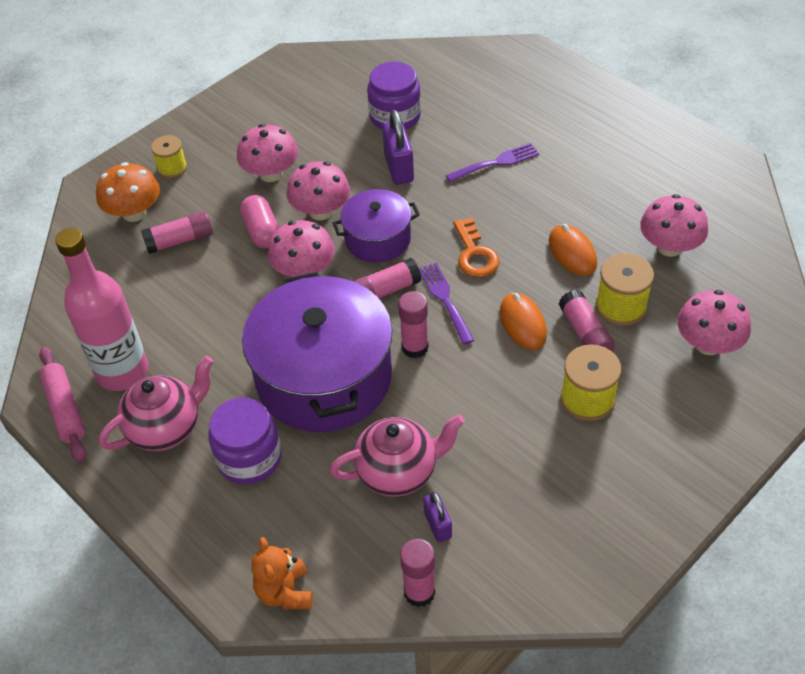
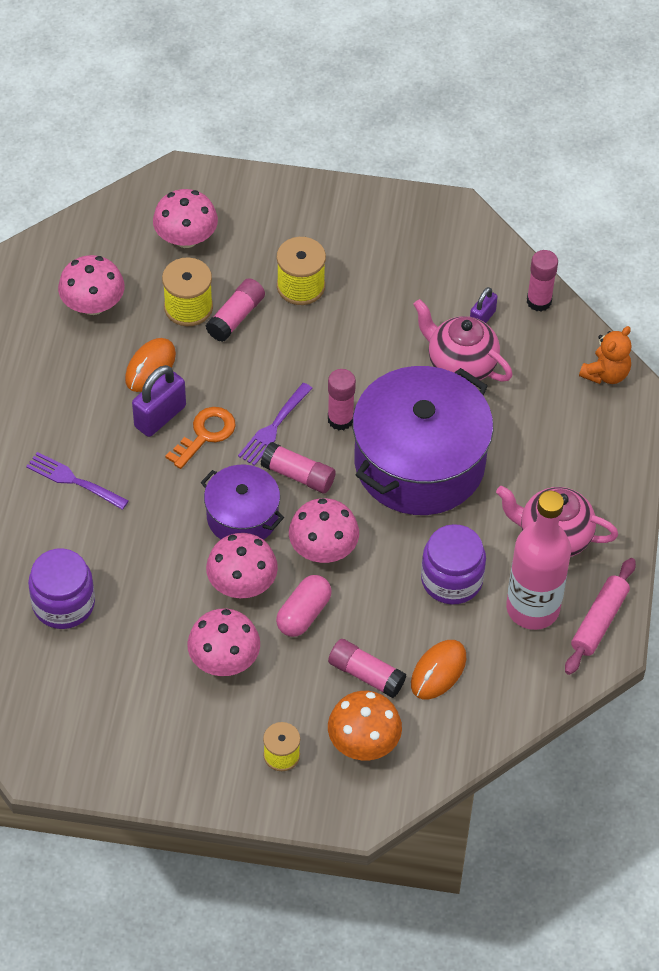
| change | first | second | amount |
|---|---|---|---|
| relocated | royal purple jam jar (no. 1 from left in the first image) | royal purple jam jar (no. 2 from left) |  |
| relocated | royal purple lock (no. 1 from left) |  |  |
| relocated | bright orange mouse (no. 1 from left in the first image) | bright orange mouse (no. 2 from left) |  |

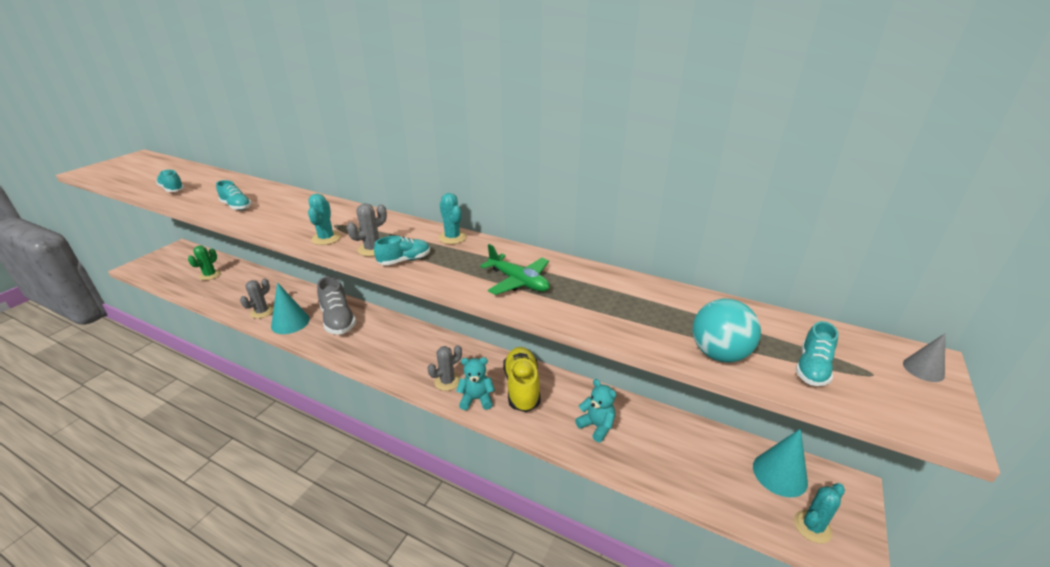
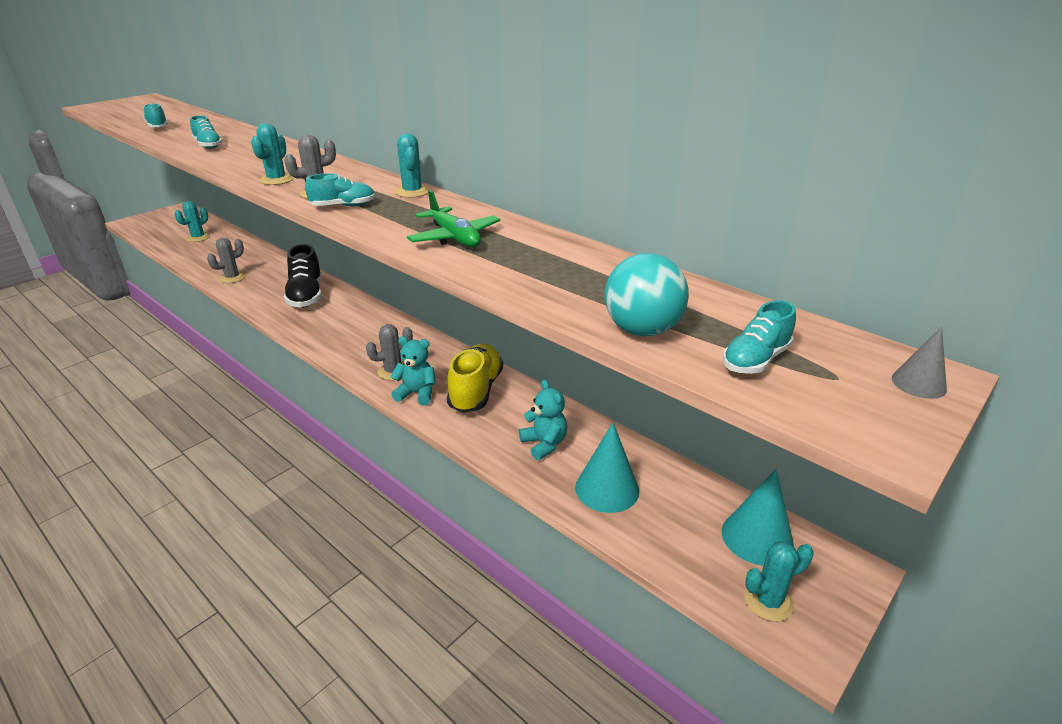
| change | first | second | amount |
|---|---|---|---|
| relocated | turquoise cone shape (no. 1 from left) |  |  |
| colour | leaf-green saguaro cactus | turquoise saguaro cactus (no. 1 from left) |  |
| colour | gray shoe | jet-black shoe |  |

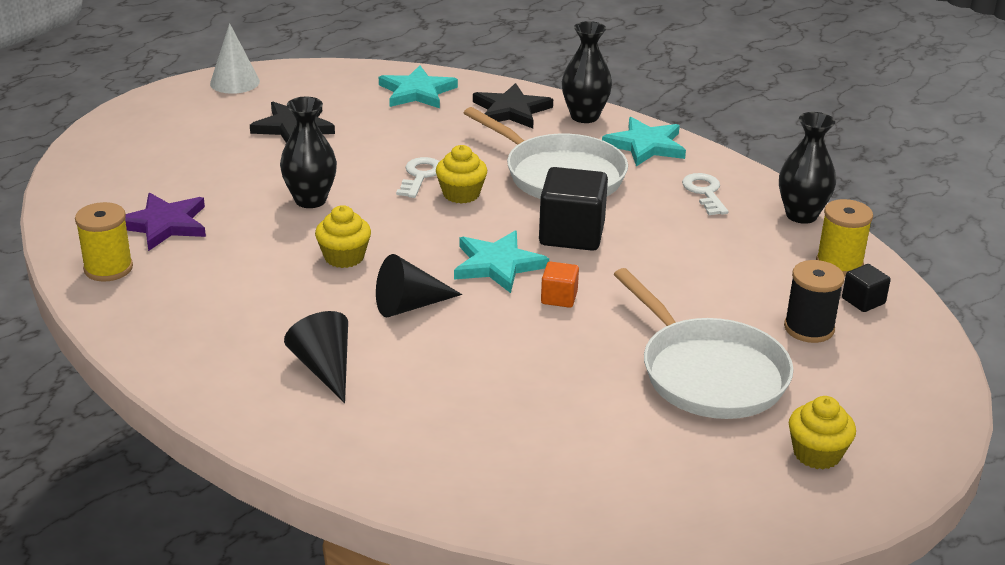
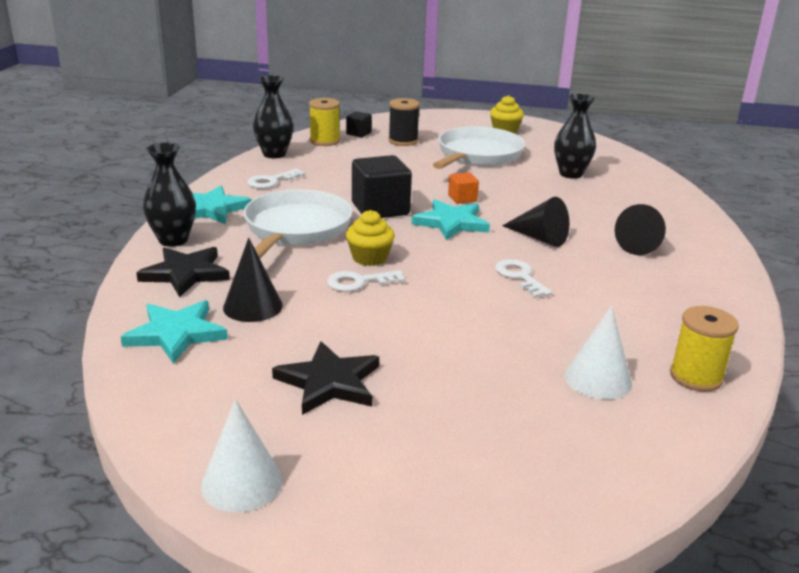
| change | first | second | amount |
|---|---|---|---|
| appeared |  | jet-black cone shape (no. 1 from left) |  |
| relocated | jet-black flower vase (no. 1 from left in the first image) | jet-black flower vase (no. 3 from left) |  |
| exchanged | royal purple star shape | white cone shape (no. 2 from left) |  |
| exchanged | yellow fairy cake (no. 1 from left) | white key (no. 3 from left) |  |

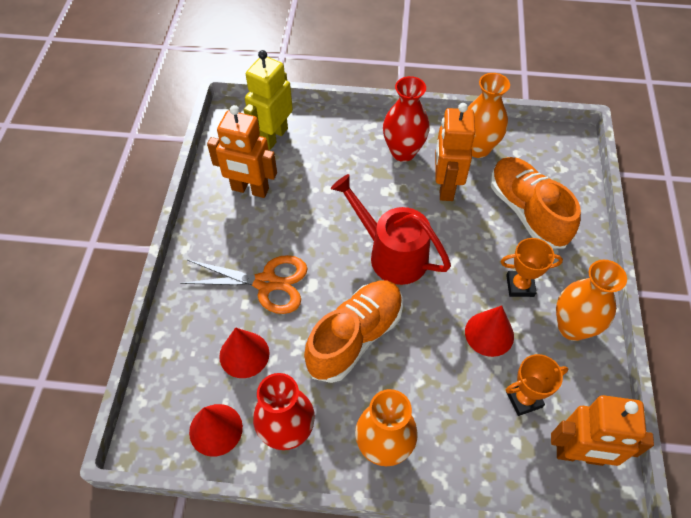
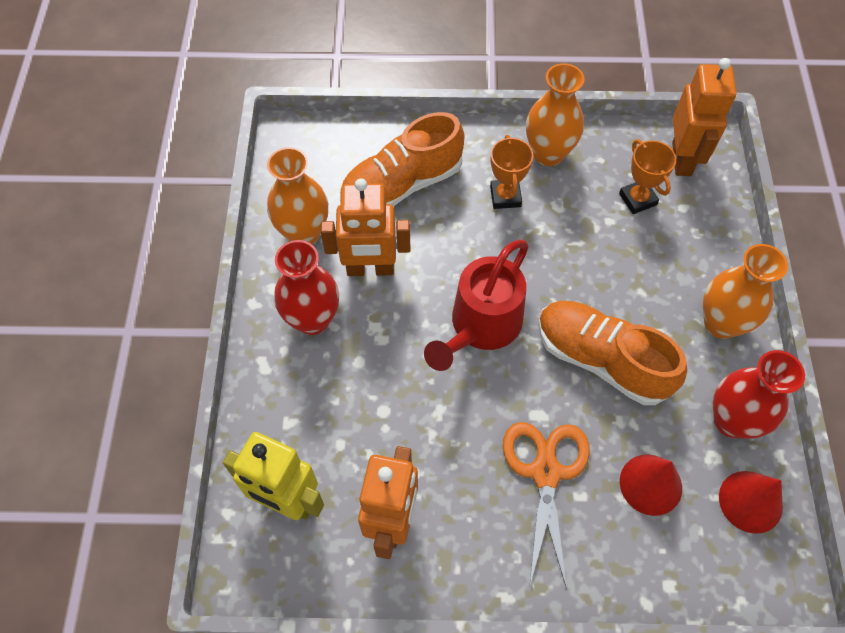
| change | first | second | amount |
|---|---|---|---|
| missing | red cone shape (no. 3 from left) |  |  |

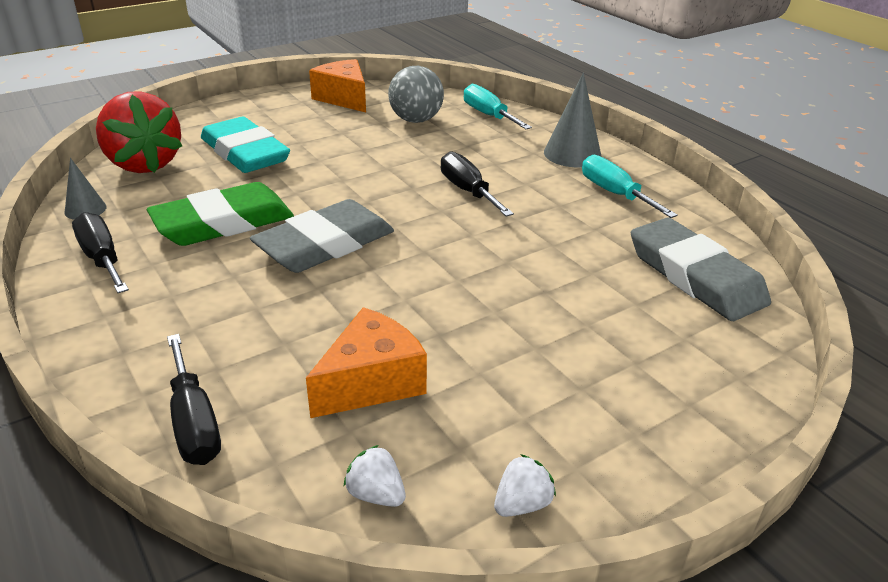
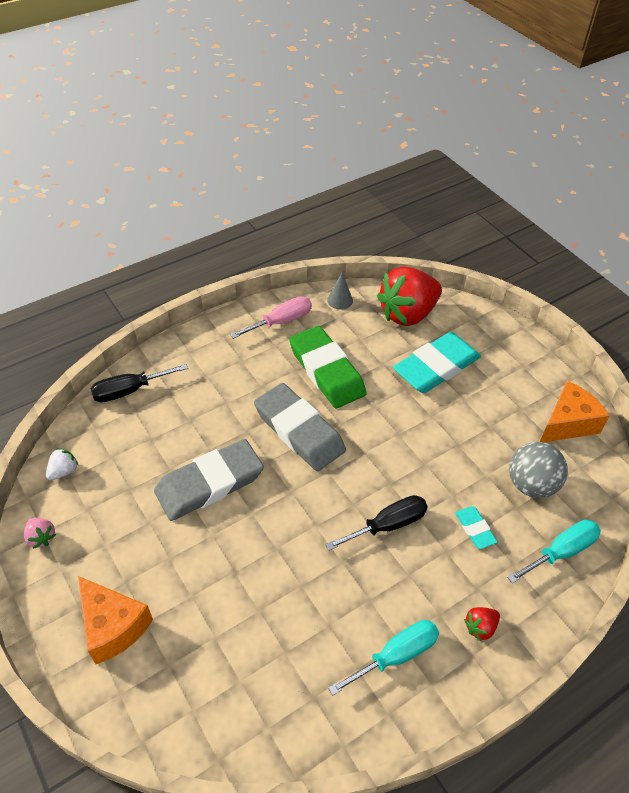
| change | first | second | amount |
|---|---|---|---|
| appeared |  | turquoise gum eraser (no. 2 from left) |  |
| relocated | bright orange piece of cheese (no. 2 from left in the first image) | bright orange piece of cheese (no. 1 from left) |  |
| relocated | gray gum eraser (no. 2 from left in the first image) | gray gum eraser (no. 1 from left) |  |
| exchanged | gray cone shape (no. 2 from left) | red berry (no. 2 from left) |  |
| colour | jet-black hand screwdriver (no. 1 from left) | pink hand screwdriver |  |
| colour | white berry (no. 2 from left) | pink berry |  |

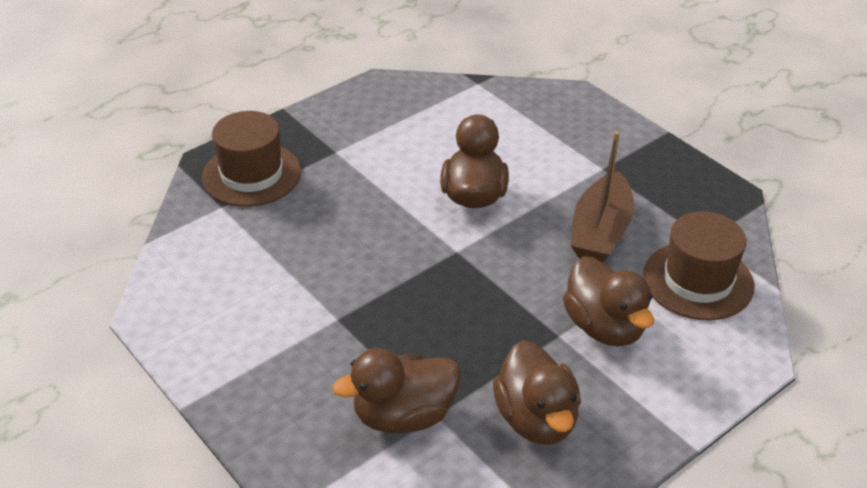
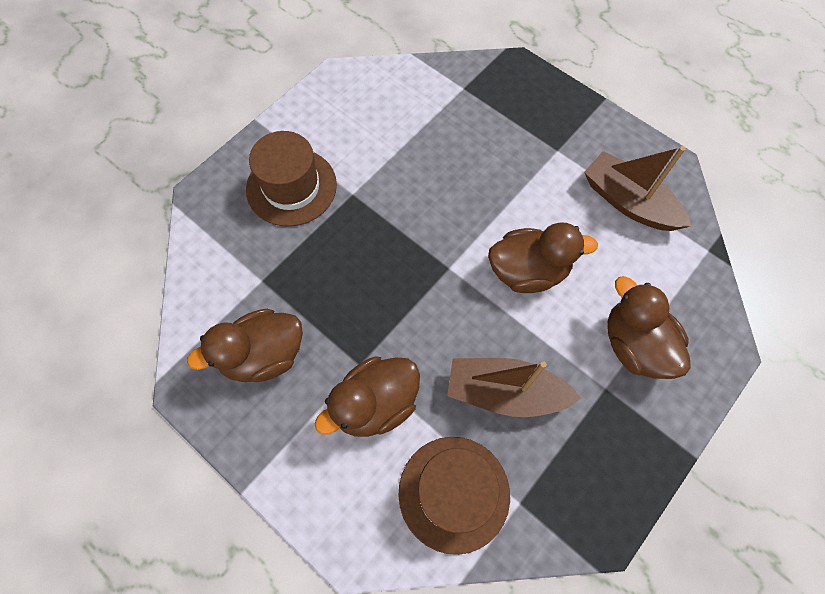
| change | first | second | amount |
|---|---|---|---|
| appeared |  | dark brown toy boat (no. 2 from left) |  |
| relocated | dark brown tall hat (no. 1 from left) |  |  |
| relocated | dark brown rubber duck (no. 1 from left in the first image) | dark brown rubber duck (no. 4 from left) |  |

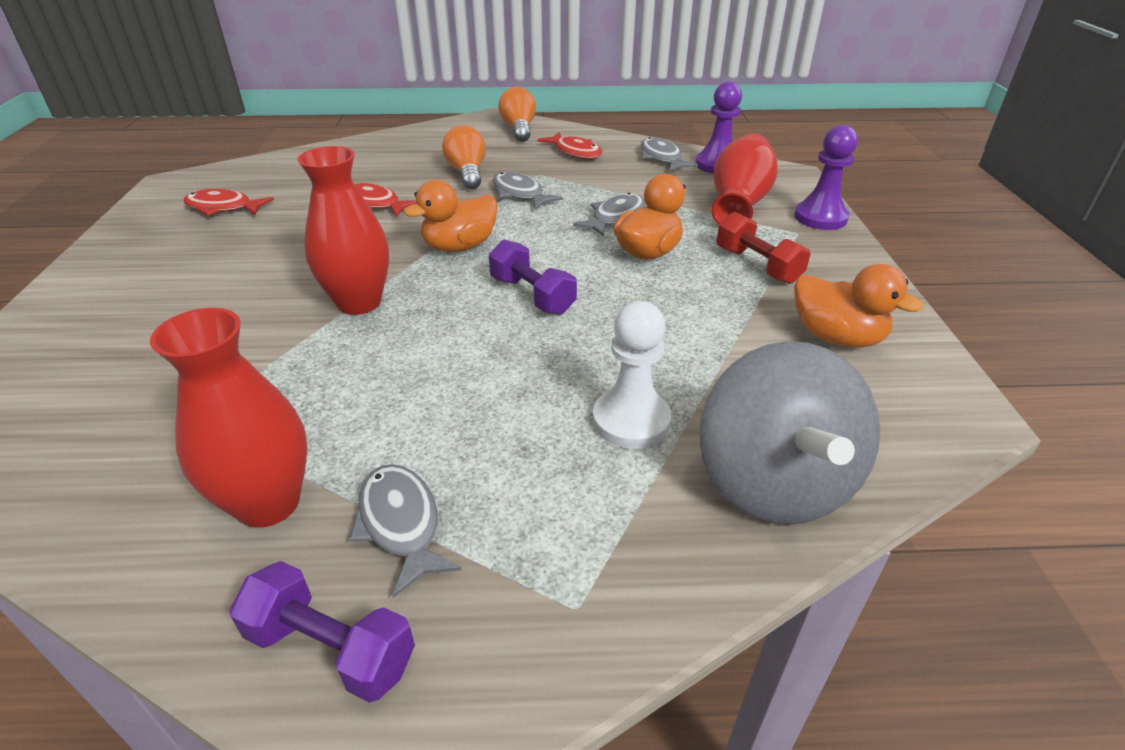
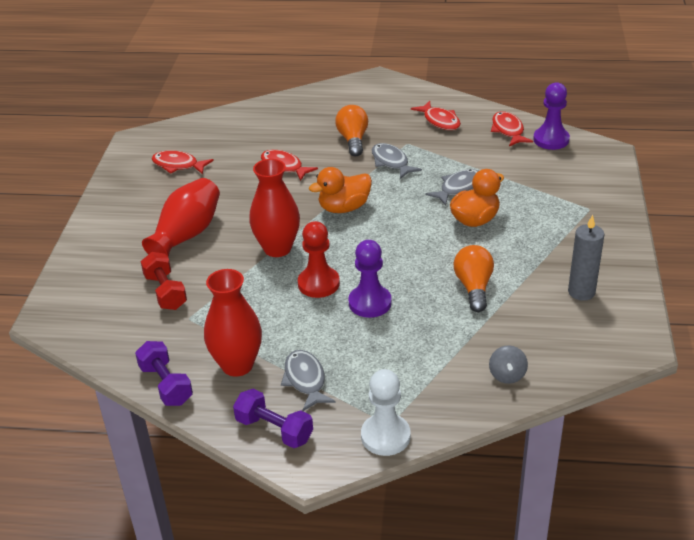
| change | first | second | amount |
|---|---|---|---|
| appeared |  | red chess pawn |  |
| relocated | royal purple dumbbell (no. 2 from left in the first image) | royal purple dumbbell (no. 1 from left) |  |
| relocated | bright orange lightbulb (no. 2 from left) |  |  |
| relocated | white chess pawn |  |  |
| relocated | red flower vase (no. 3 from left in the first image) | red flower vase (no. 1 from left) |  |
| relocated | red dumbbell |  |  |
| relocated | royal purple chess pawn (no. 2 from left in the first image) | royal purple chess pawn (no. 1 from left) |  |
| exchanged | bright orange rubber duck (no. 3 from left) | gray wax candle |  |
| colour | gray fish (no. 4 from left) | red fish (no. 4 from left) |  |
| size | gray spinning top |  | x0.40 |

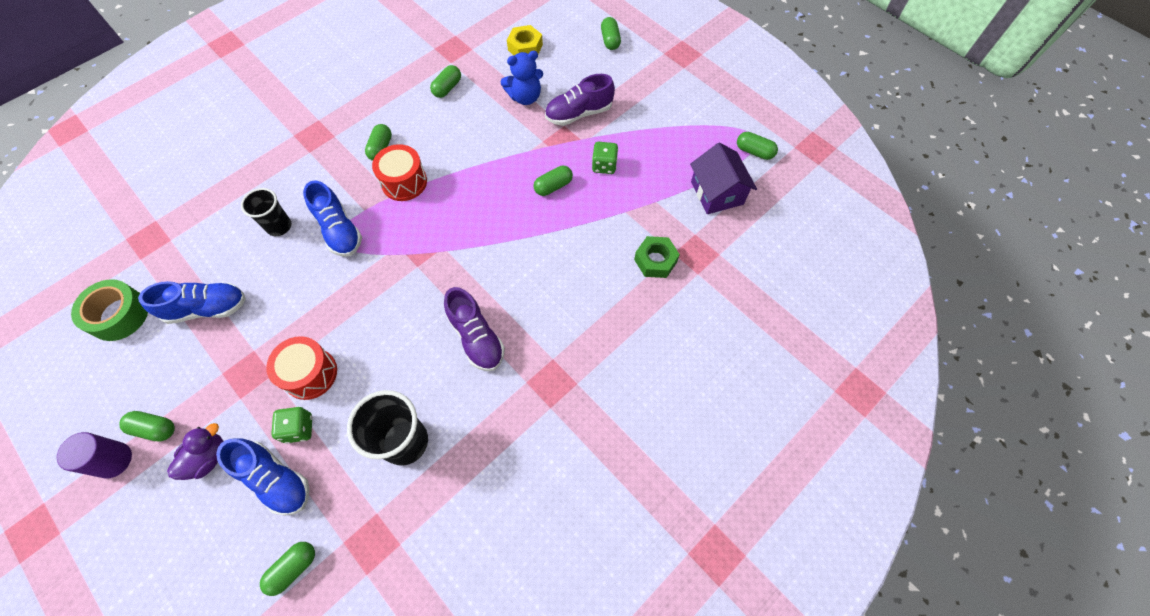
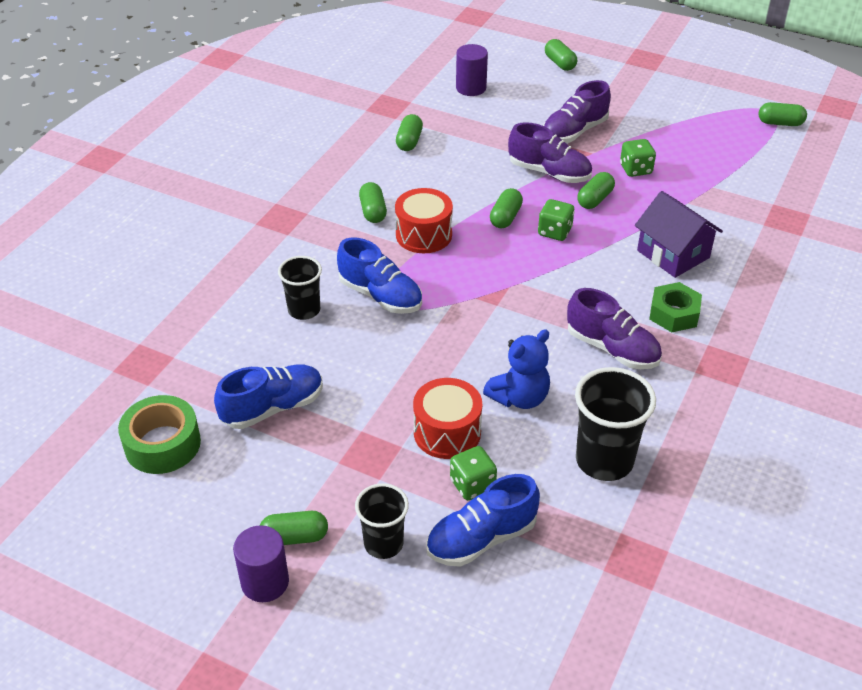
| change | first | second | amount |
|---|---|---|---|
| appeared |  | royal purple shoe (no. 1 from left) |  |
| appeared |  | leaf-green game die (no. 2 from left) |  |
| relocated | leaf-green pill shape (no. 2 from left in the first image) | leaf-green pill shape (no. 4 from left) |  |
| relocated | cobalt teddy |  |  |
| relocated | leaf-green hex nut |  |  |
| relocated | royal purple toy house |  |  |
| exchanged | royal purple rubber duck | jet-black beaker (no. 2 from left) |  |
| exchanged | yellow hex nut | royal purple solid cylinder (no. 2 from left) |  |
| spun | cobalt shoe (no. 2 from left in the first image) | cobalt shoe (no. 3 from left) | 135 degrees clockwise |

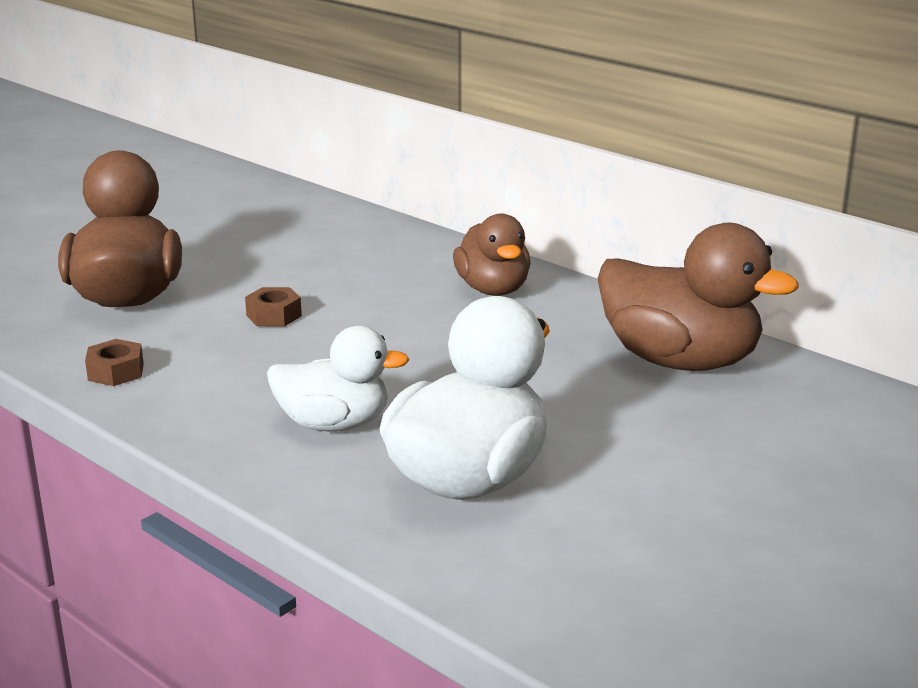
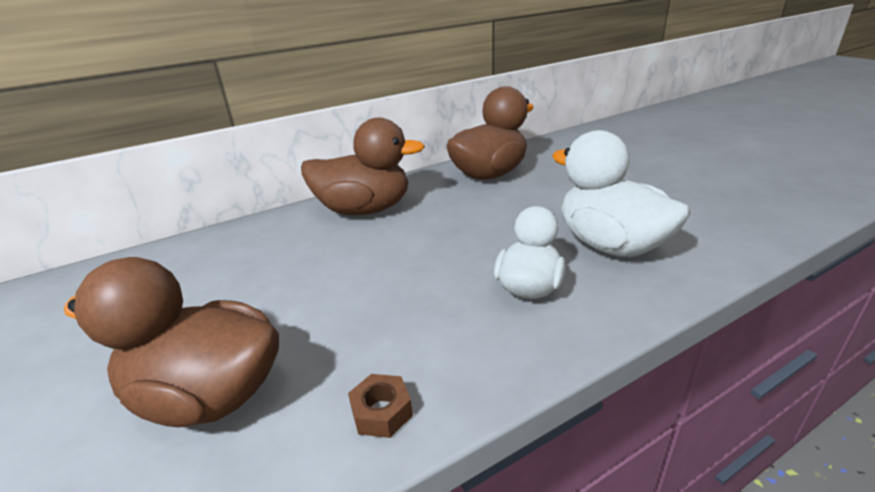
| change | first | second | amount |
|---|---|---|---|
| missing | dark brown hex nut (no. 2 from left) |  |  |
| size | dark brown rubber duck (no. 2 from left) |  | x1.56 |

